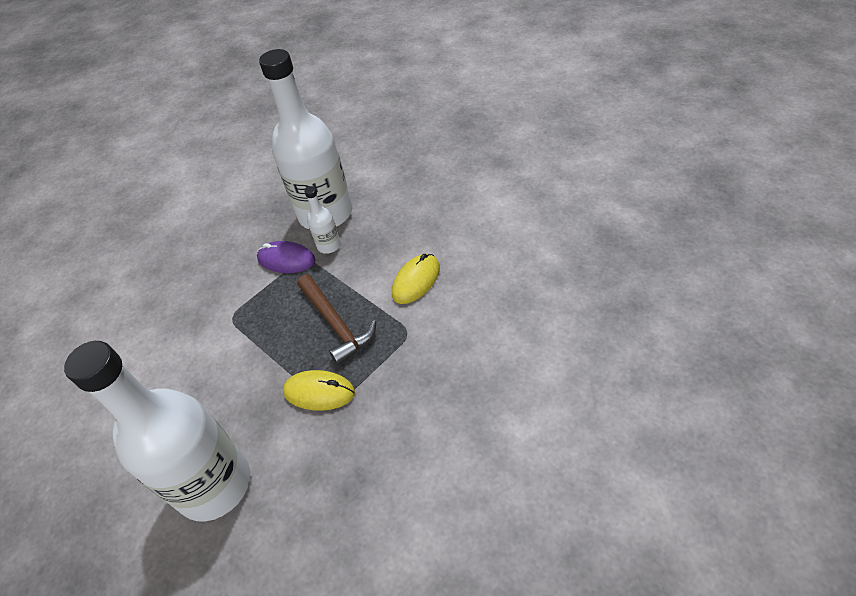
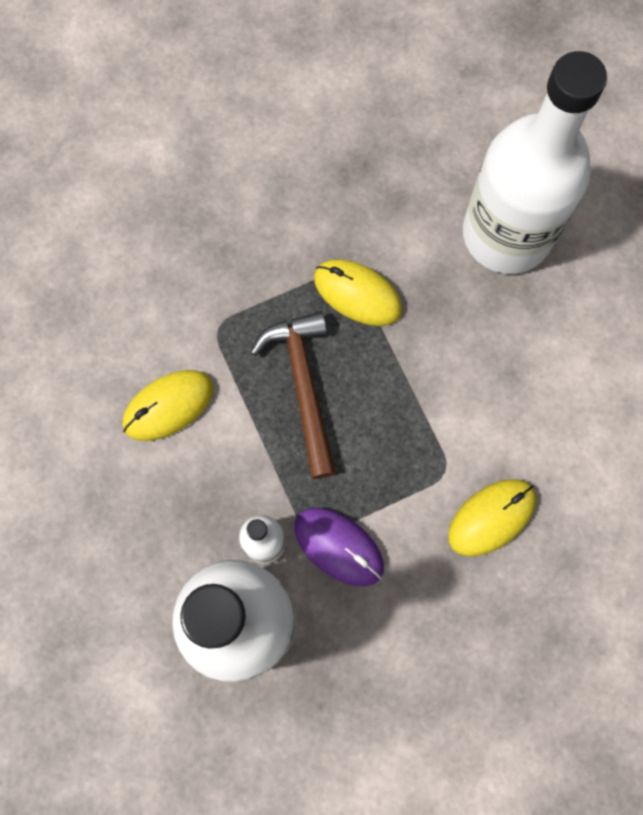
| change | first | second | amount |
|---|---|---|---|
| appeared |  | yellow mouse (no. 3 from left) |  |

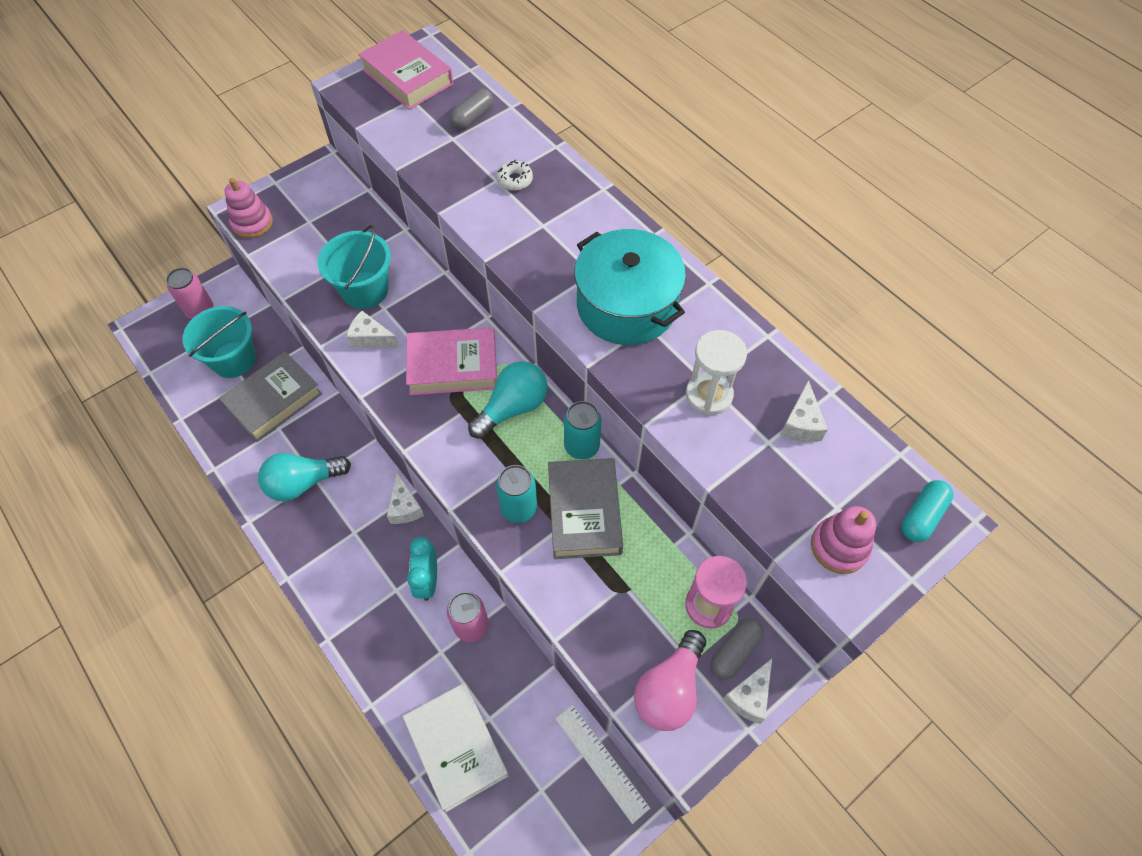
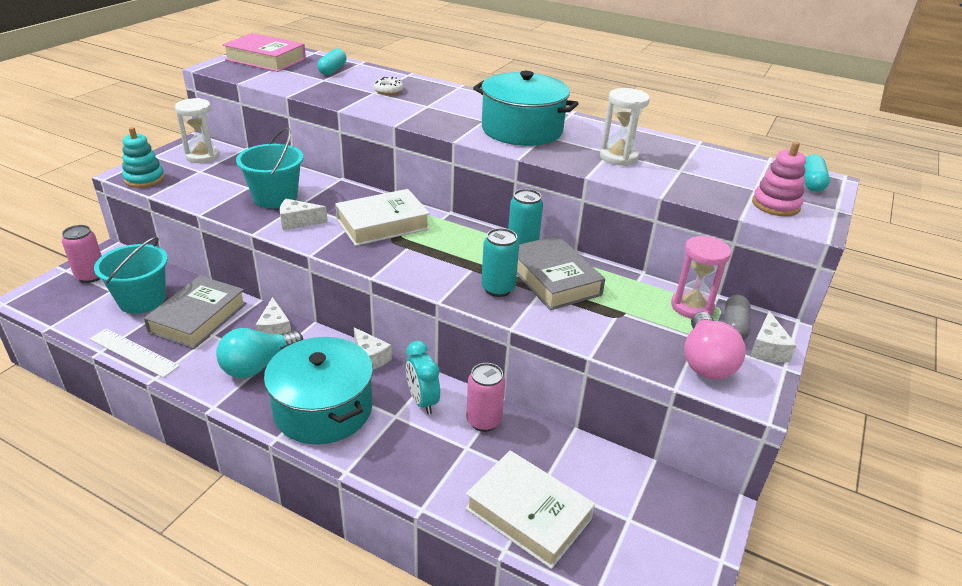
| change | first | second | amount |
|---|---|---|---|
| missing | turquoise lightbulb (no. 2 from left) |  |  |
| appeared |  | white sand timer (no. 1 from left) |  |
| appeared |  | turquoise stockpot (no. 1 from left) |  |
| relocated | white ruler |  |  |
| relocated | white piece of cheese (no. 4 from left in the first image) | white piece of cheese (no. 1 from left) |  |
| colour | pink stacking rings (no. 1 from left) | turquoise stacking rings |  |
| colour | pink hardcover (no. 2 from left) | white hardcover (no. 1 from left) |  |
| colour | gray pill shape (no. 1 from left) | turquoise pill shape (no. 1 from left) |  |

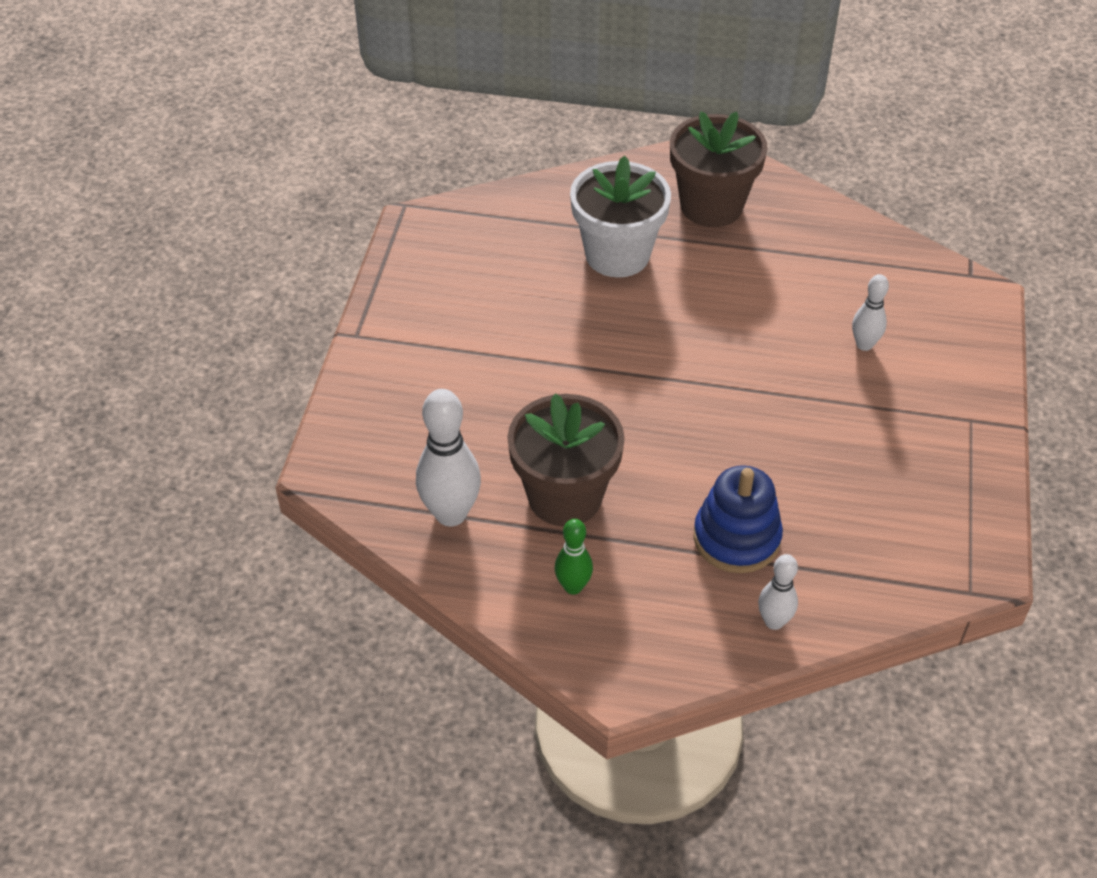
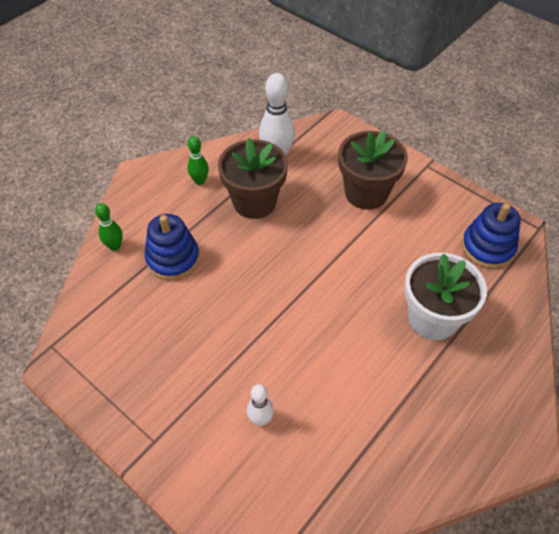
| change | first | second | amount |
|---|---|---|---|
| appeared |  | cobalt stacking rings (no. 2 from left) |  |
| relocated | dark brown potted plant (no. 2 from left) |  |  |
| colour | white bowling pin (no. 2 from left) | leaf-green bowling pin (no. 1 from left) |  |

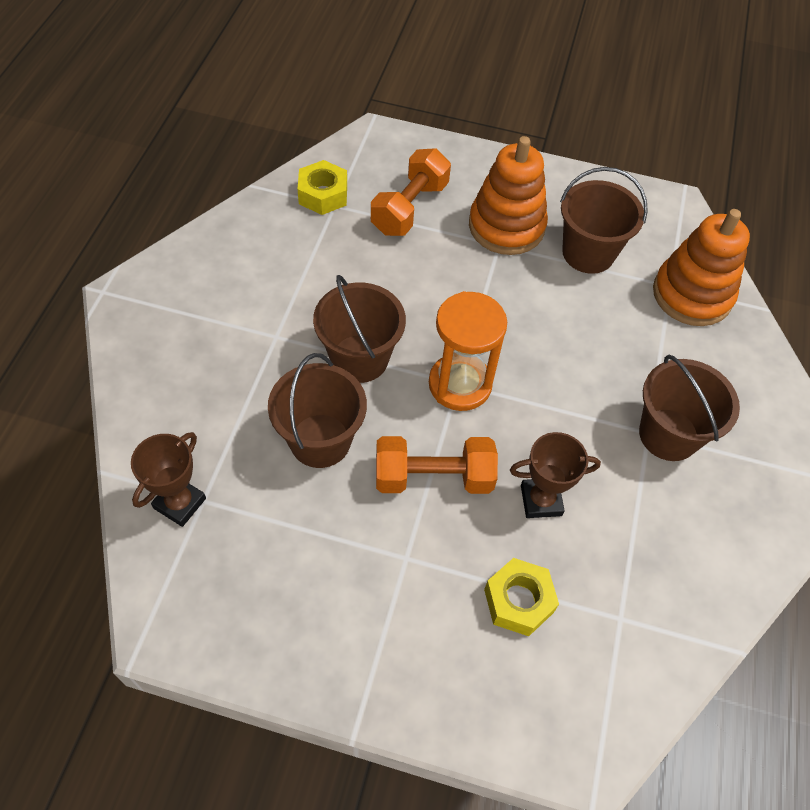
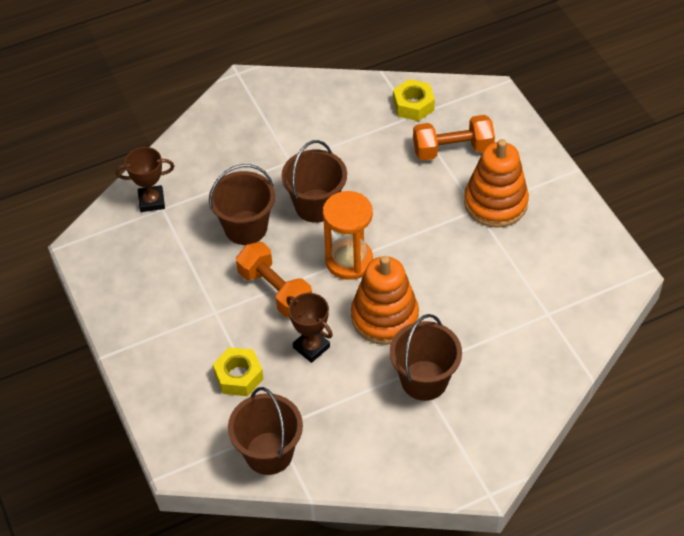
| change | first | second | amount |
|---|---|---|---|
| relocated | dark brown sand bucket (no. 3 from left in the first image) | dark brown sand bucket (no. 2 from left) |  |
| relocated | bright orange stacking rings (no. 2 from left in the first image) | bright orange stacking rings (no. 1 from left) |  |

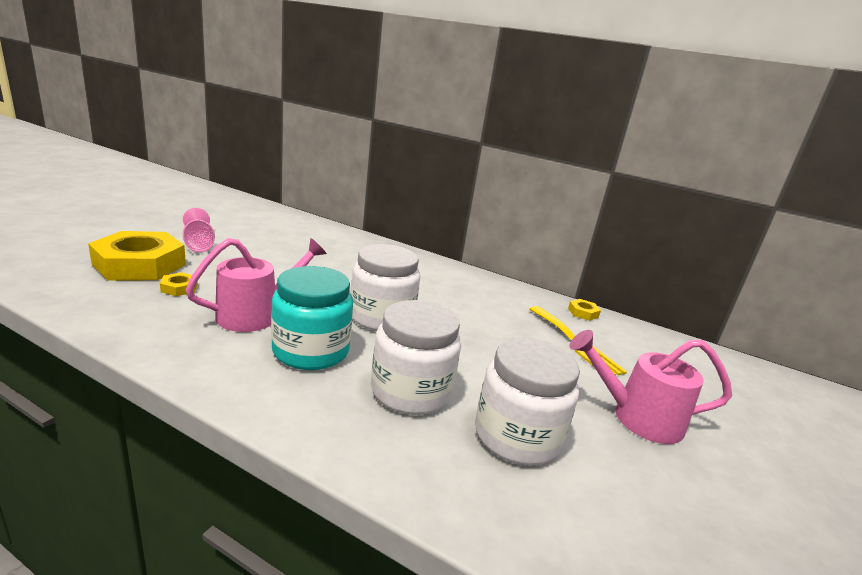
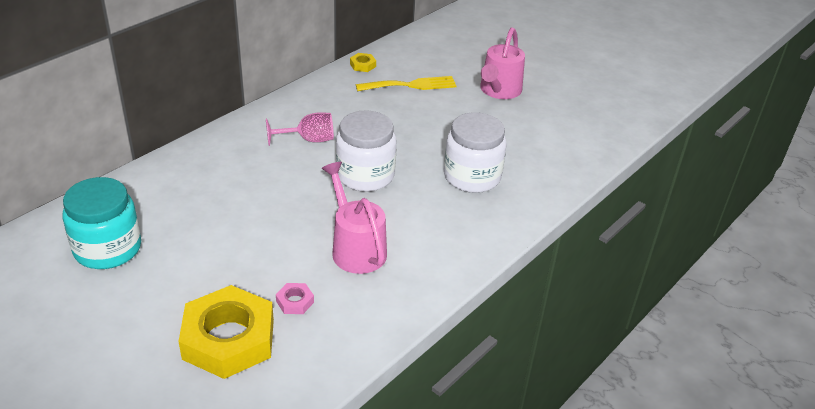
| change | first | second | amount |
|---|---|---|---|
| missing | white jam jar (no. 3 from left) |  |  |
| relocated | pink wine glass |  |  |
| relocated | turquoise jam jar |  |  |
| colour | yellow hex nut (no. 2 from left) | pink hex nut |  |

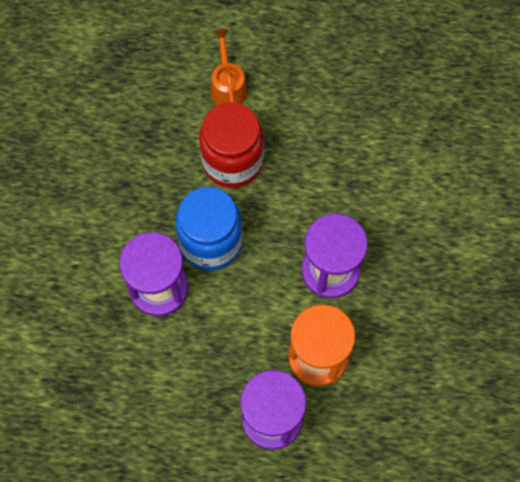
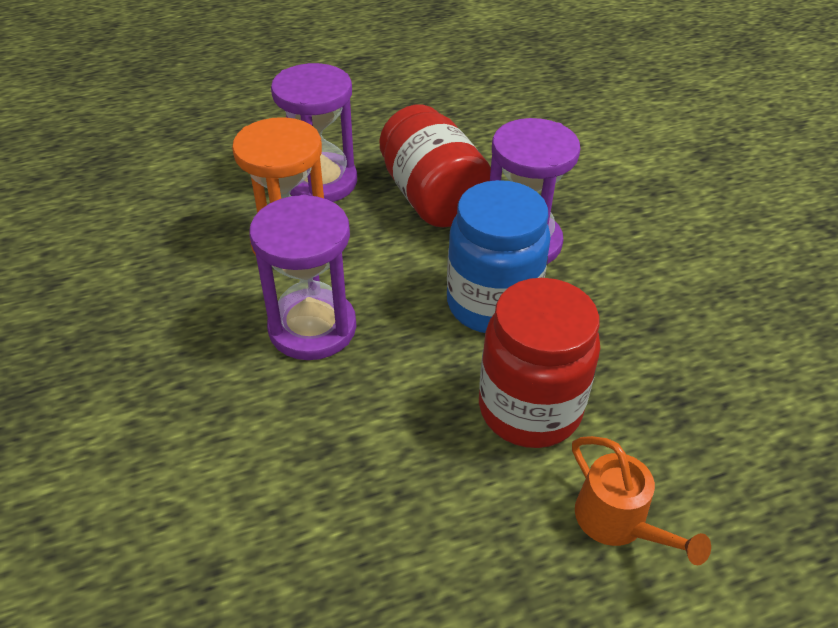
| change | first | second | amount |
|---|---|---|---|
| appeared |  | red jam jar (no. 1 from left) |  |

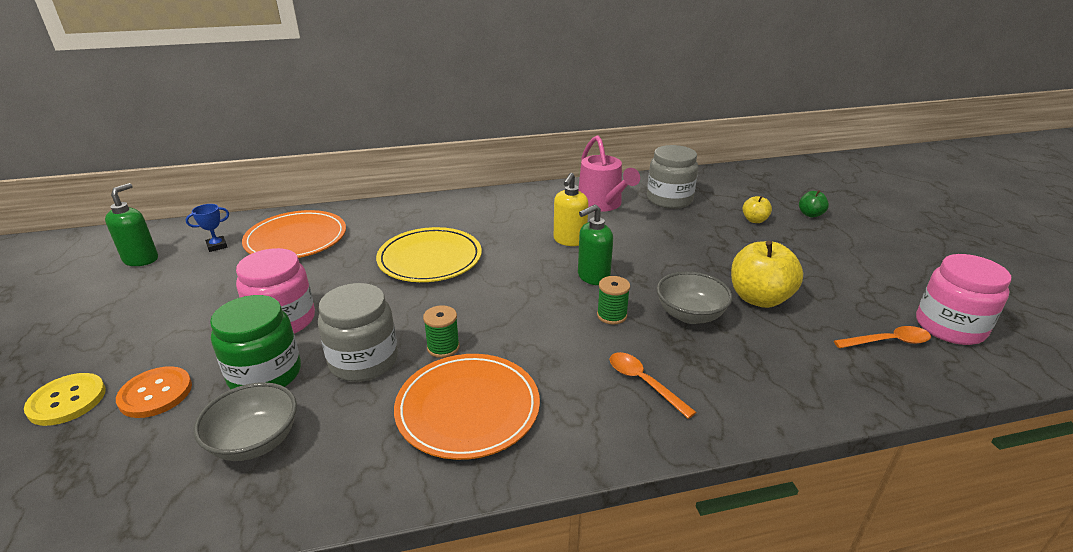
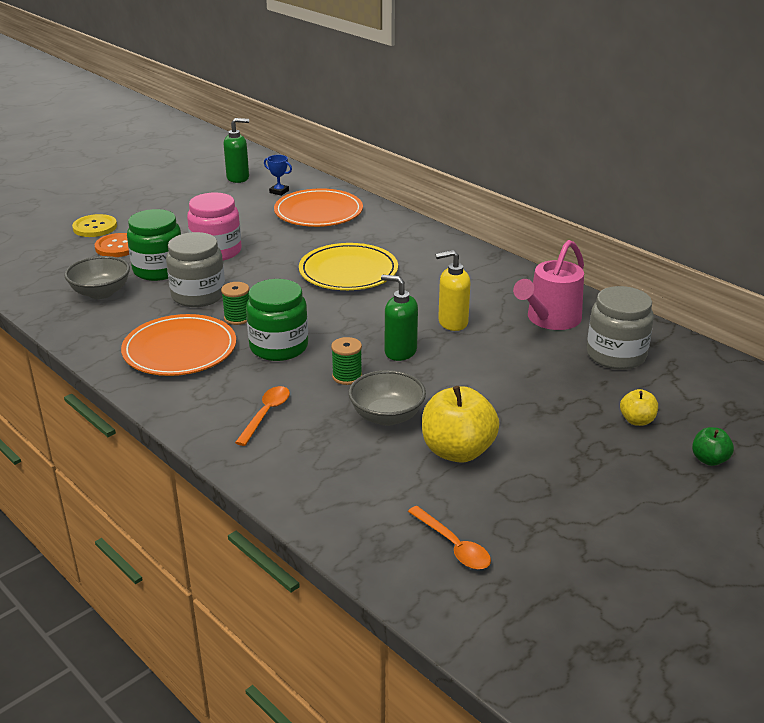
| change | first | second | amount |
|---|---|---|---|
| missing | pink jam jar (no. 2 from left) |  |  |
| appeared |  | leaf-green jam jar (no. 2 from left) |  |

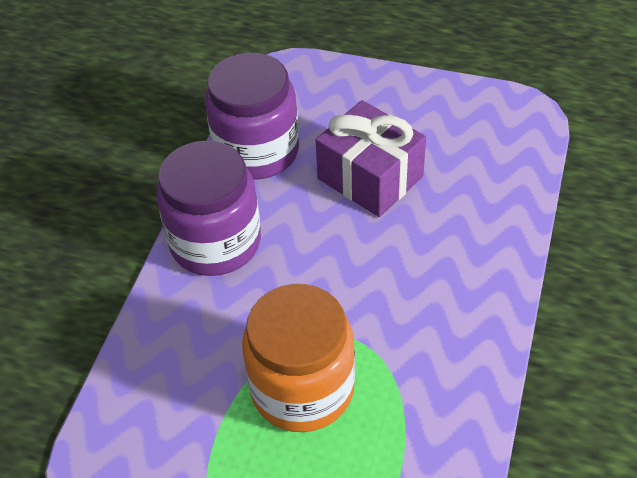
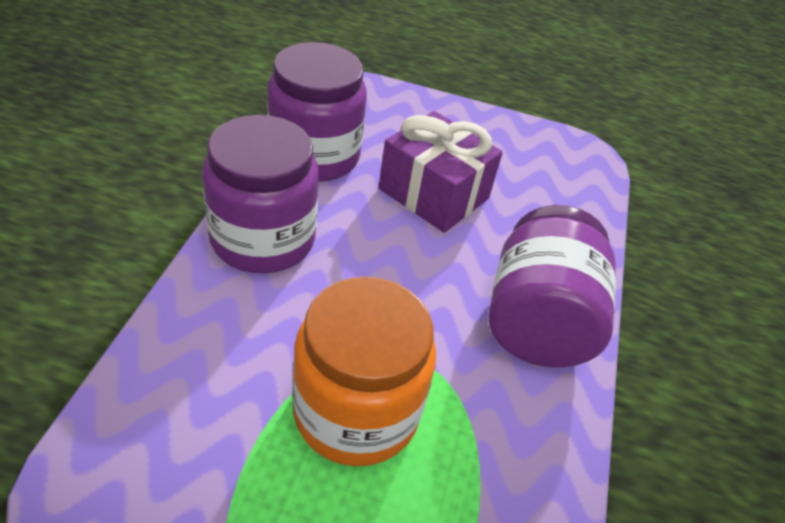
| change | first | second | amount |
|---|---|---|---|
| appeared |  | royal purple jam jar (no. 3 from left) |  |

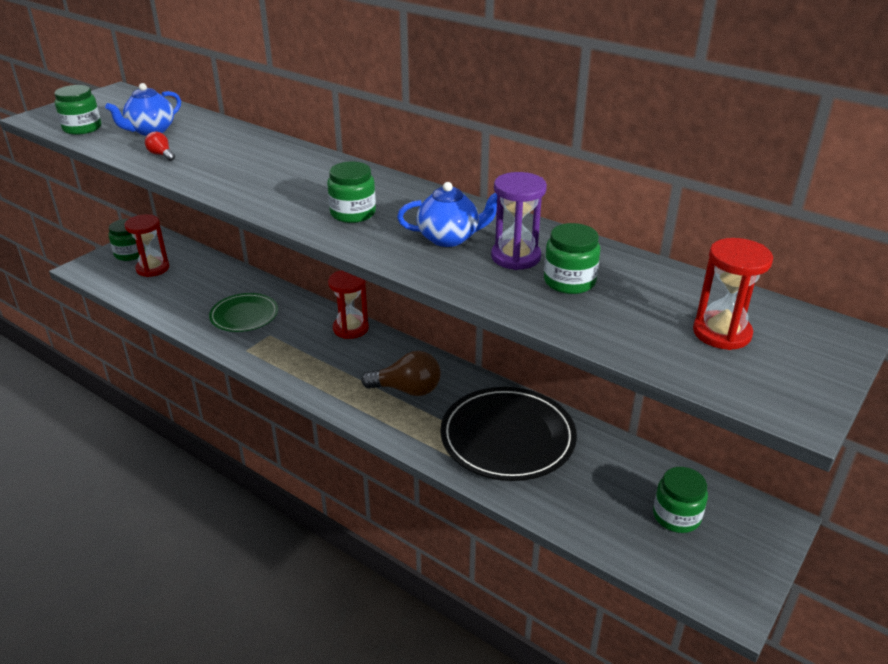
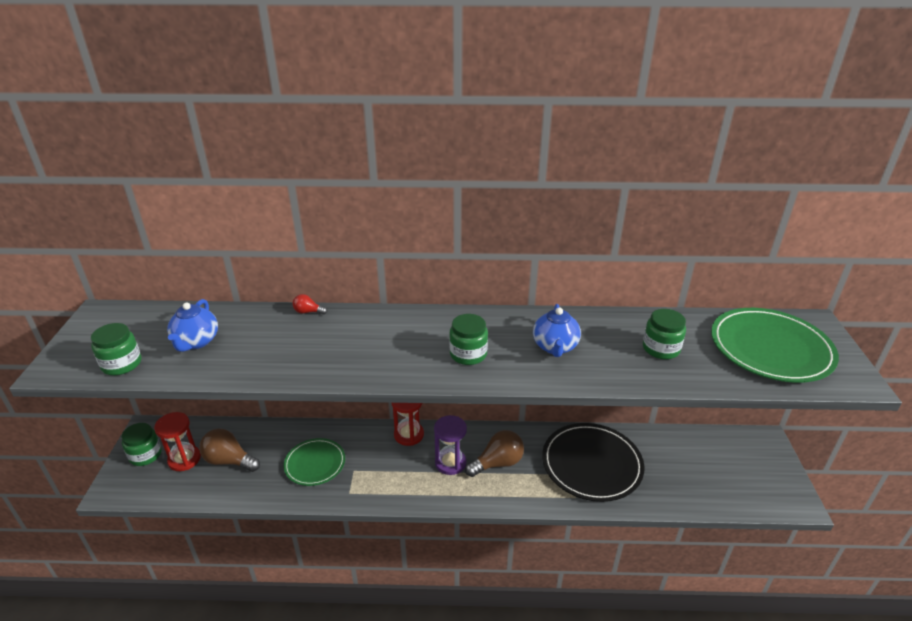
| change | first | second | amount |
|---|---|---|---|
| missing | leaf-green jam jar (no. 5 from left) |  |  |
| appeared |  | dark brown lightbulb (no. 1 from left) |  |
| relocated | red lightbulb |  |  |
| relocated | royal purple sand timer |  |  |
| exchanged | red sand timer (no. 3 from left) | leaf-green flat dish (no. 2 from left) |  |
| spun | cobalt teapot (no. 2 from left) |  | 135 degrees clockwise |

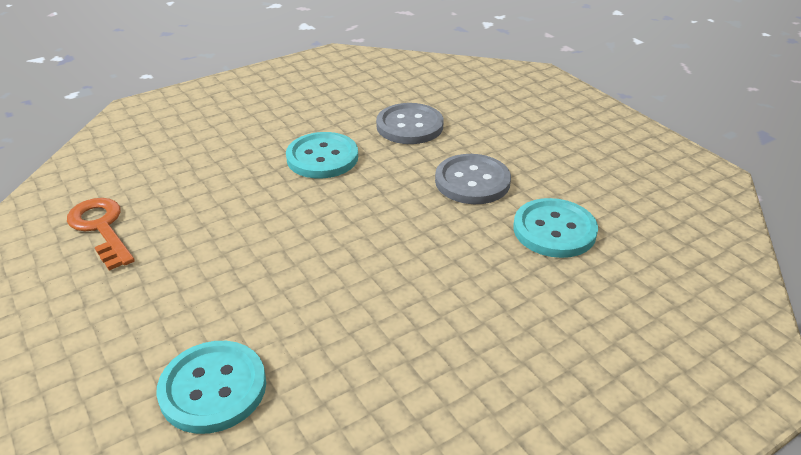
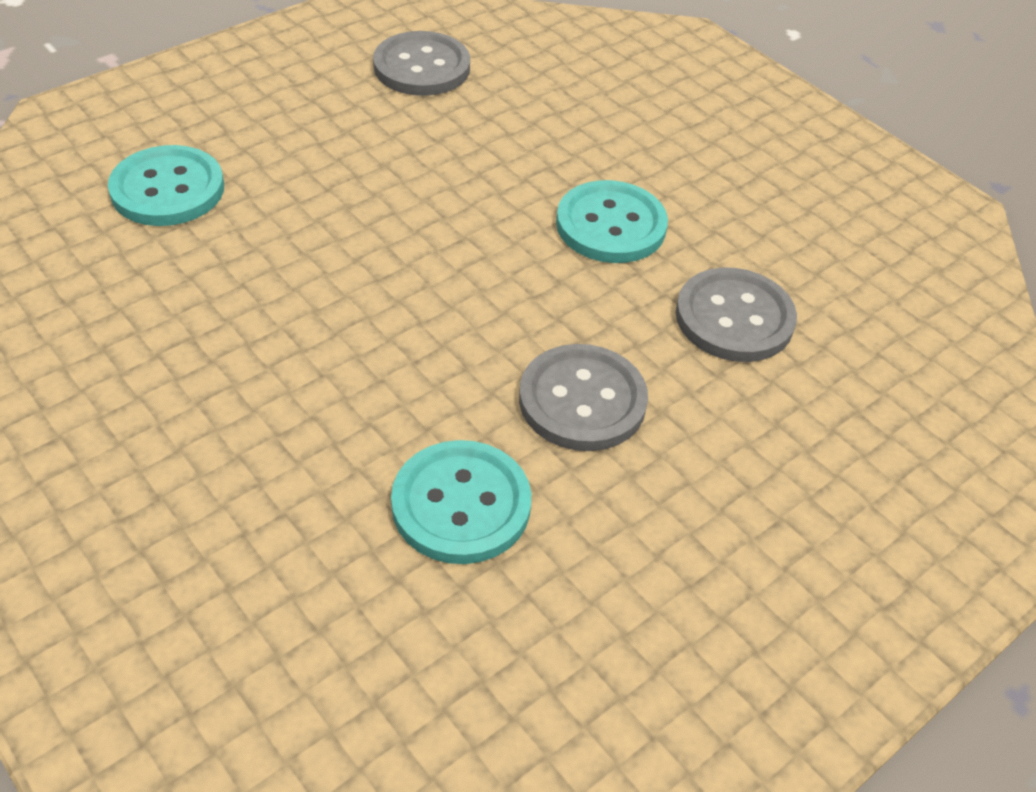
| change | first | second | amount |
|---|---|---|---|
| exchanged | bright orange key | gray button (no. 1 from left) |  |

